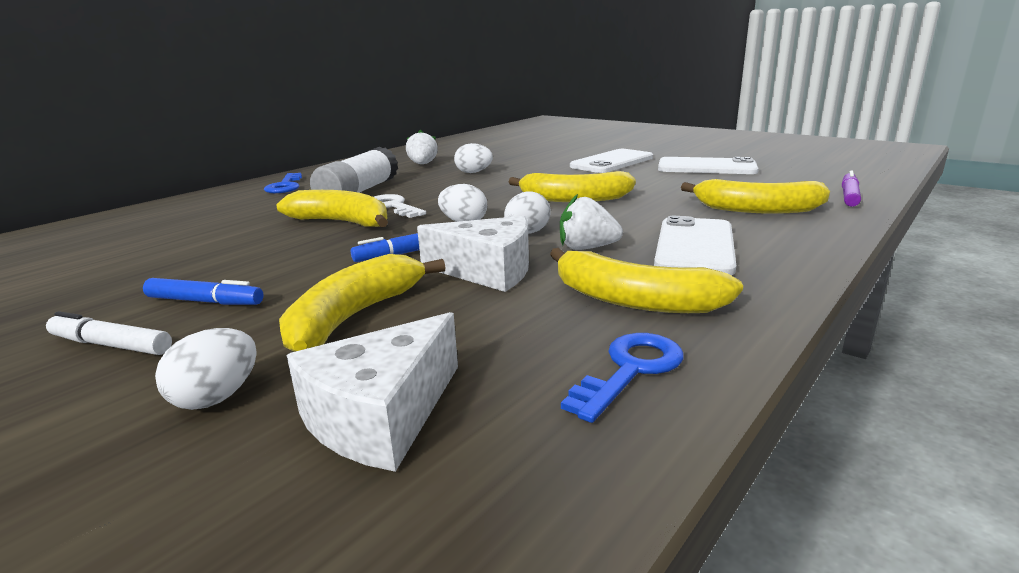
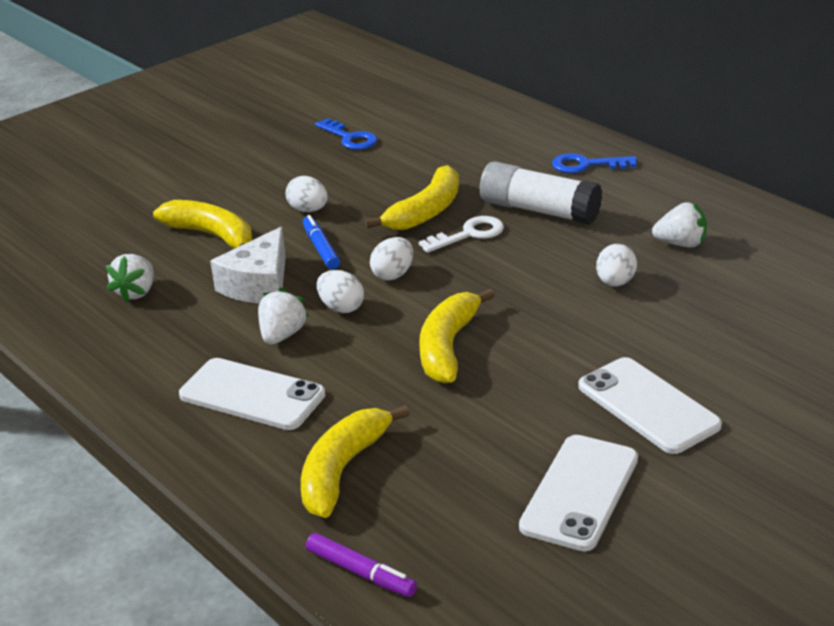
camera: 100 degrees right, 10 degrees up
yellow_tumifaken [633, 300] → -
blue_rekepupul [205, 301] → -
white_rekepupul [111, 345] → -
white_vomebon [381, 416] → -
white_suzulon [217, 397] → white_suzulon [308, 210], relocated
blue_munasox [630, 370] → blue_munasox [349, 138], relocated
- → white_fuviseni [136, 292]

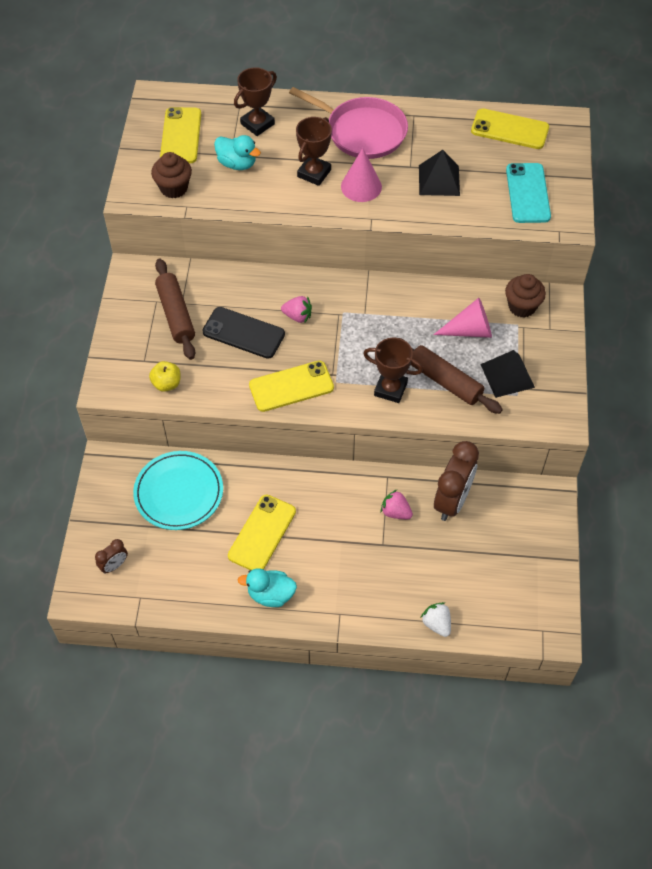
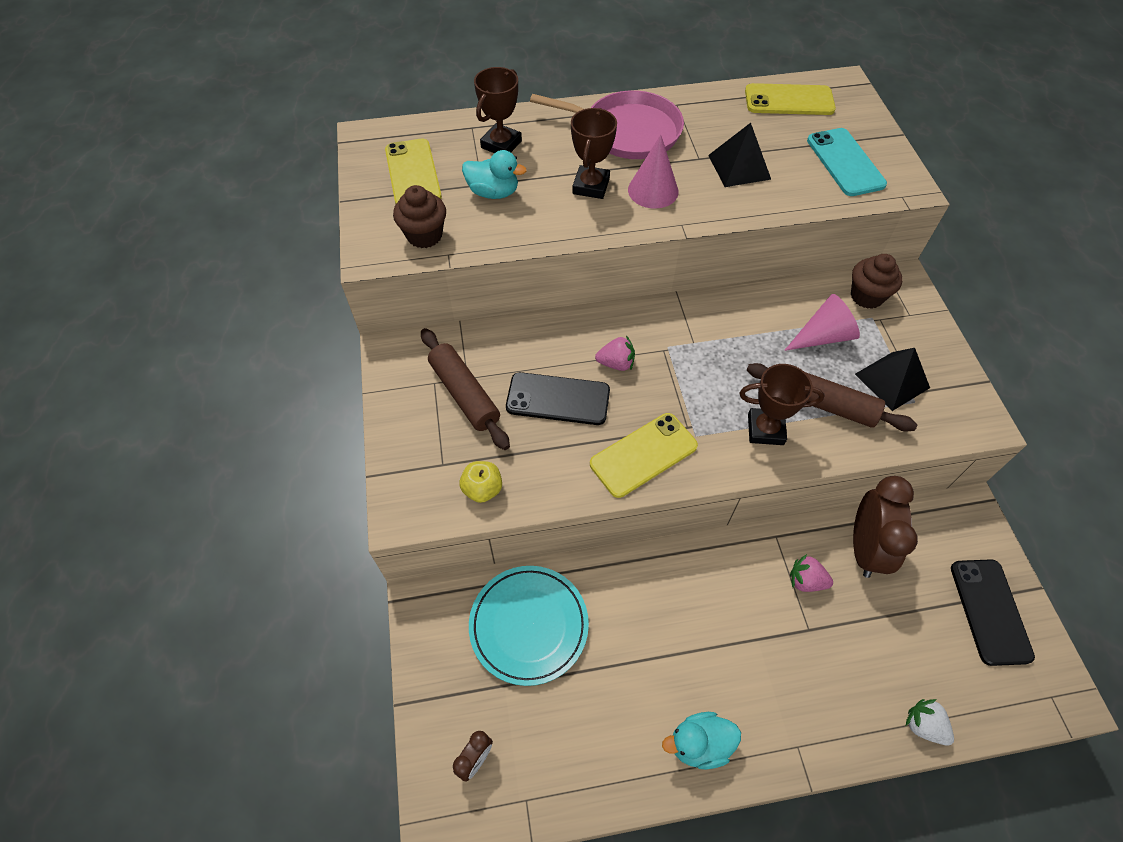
camera: 15 degrees left, 0 degrees up
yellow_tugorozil [262, 533] → -
- → black_tugorozil [990, 611]

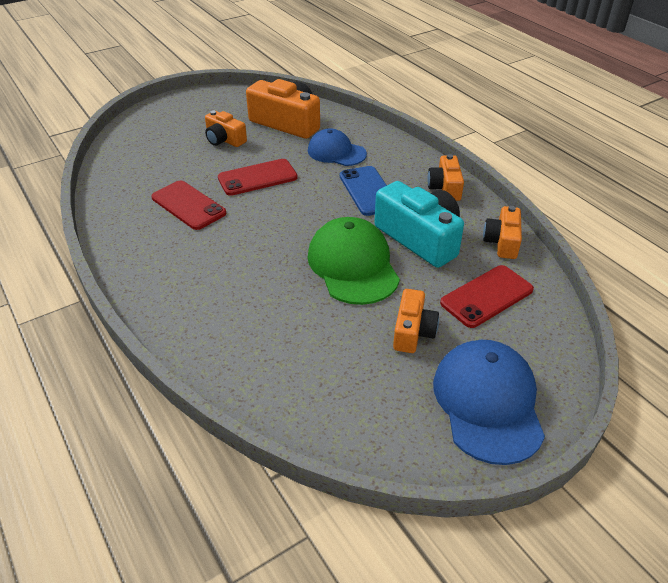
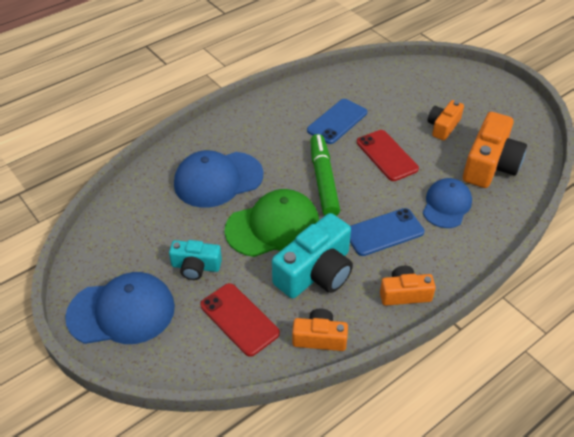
camera: 85 degrees right, 5 degrees up
red_tugorozil [188, 205] → blue_tugorozil [337, 121]
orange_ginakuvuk [413, 331] → turquoise_ginakuvuk [196, 266]
- → green_rekepupul [323, 181]
- → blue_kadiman [218, 179]

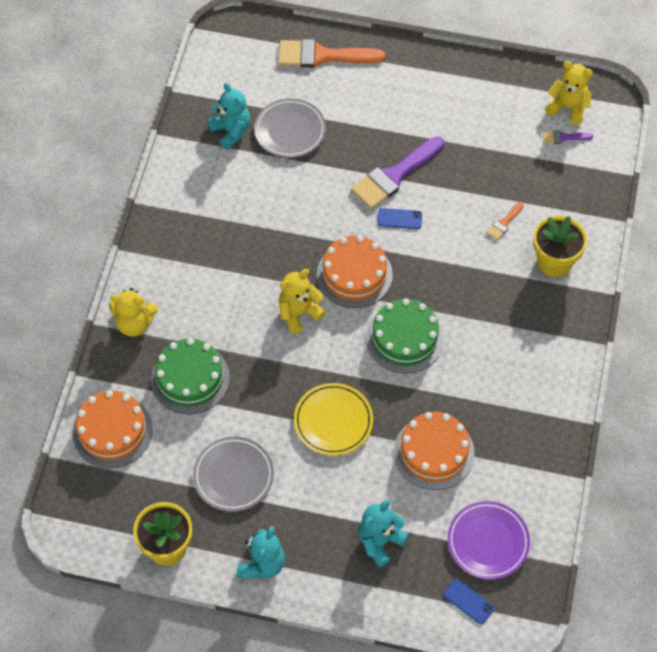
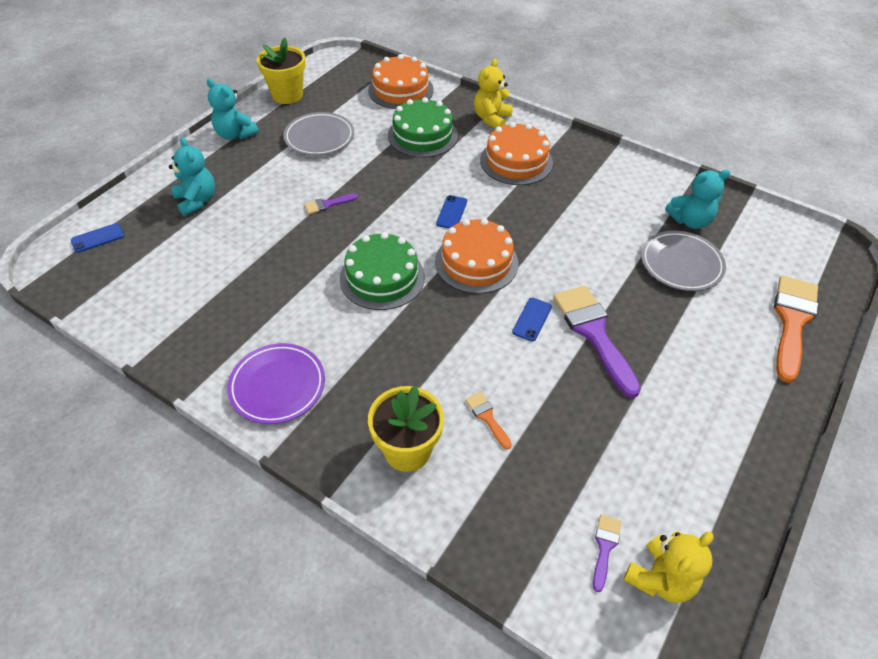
camera: 110 degrees right, 10 degrees down
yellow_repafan [299, 313] → blue_tugorozil [452, 212]
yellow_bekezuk [333, 421] → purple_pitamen [327, 204]
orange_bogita [434, 452] → orange_bogita [516, 161], relocated
purple_bekezuk [488, 542] → purple_bekezuk [277, 386], relocated

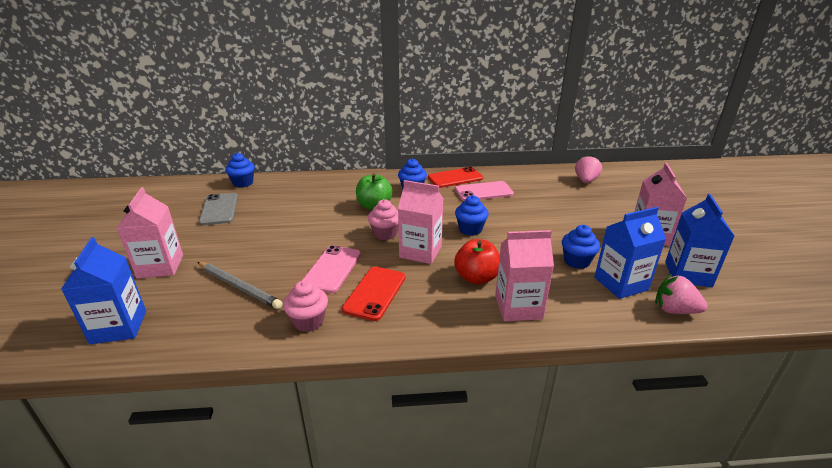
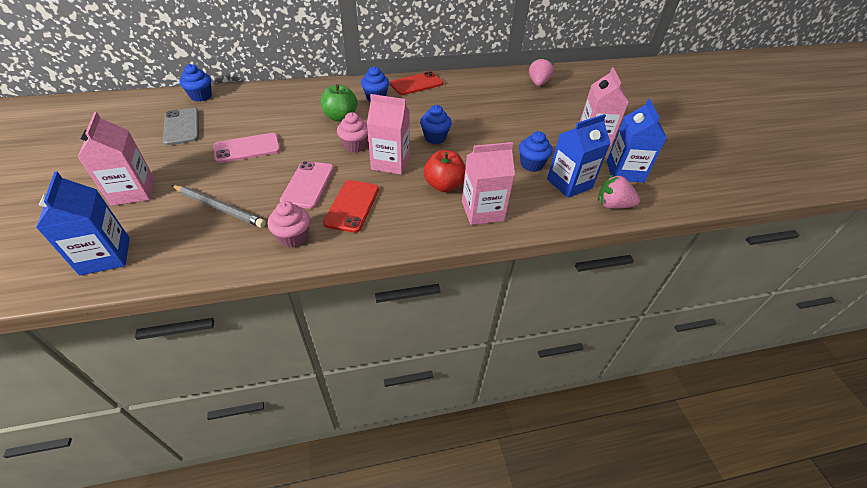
camera: 10 degrees left, 15 degrees up
pink_tugorozil [483, 191] → pink_tugorozil [247, 148], relocated

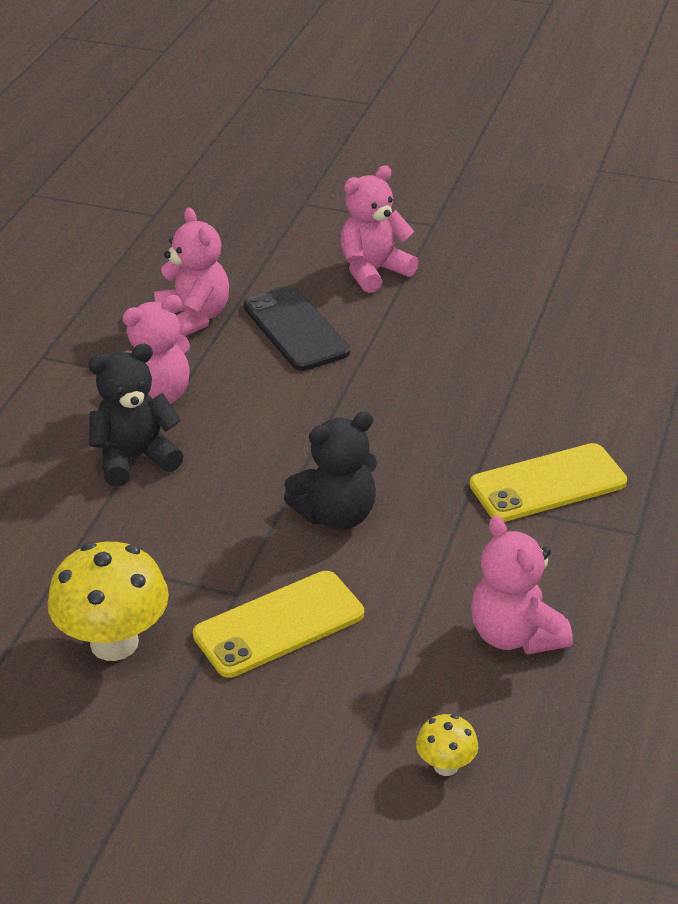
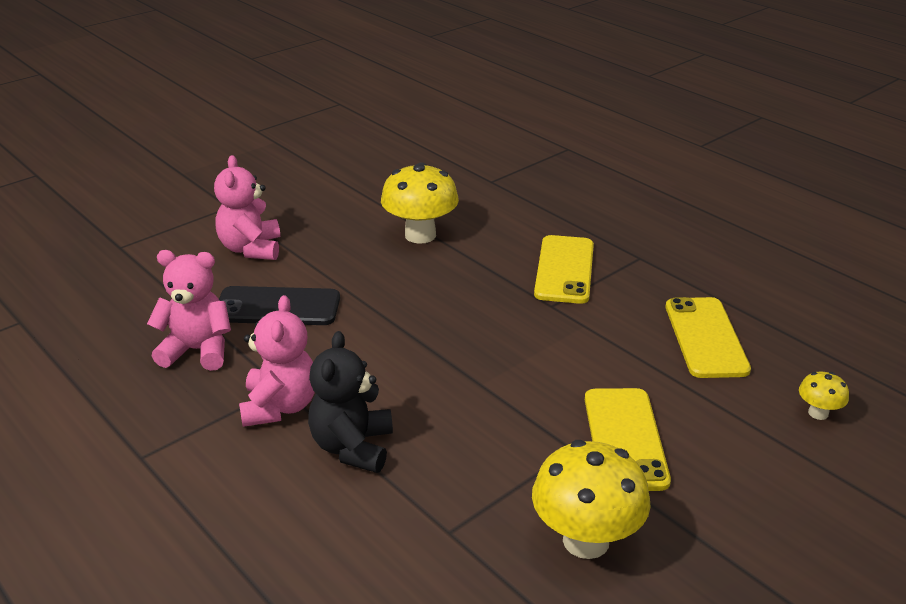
camera: 60 degrees left, 5 degrees down
black_repafan [336, 515] → -
pink_repafan [515, 635] → yellow_tugorozil [705, 337]
- → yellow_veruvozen [420, 235]

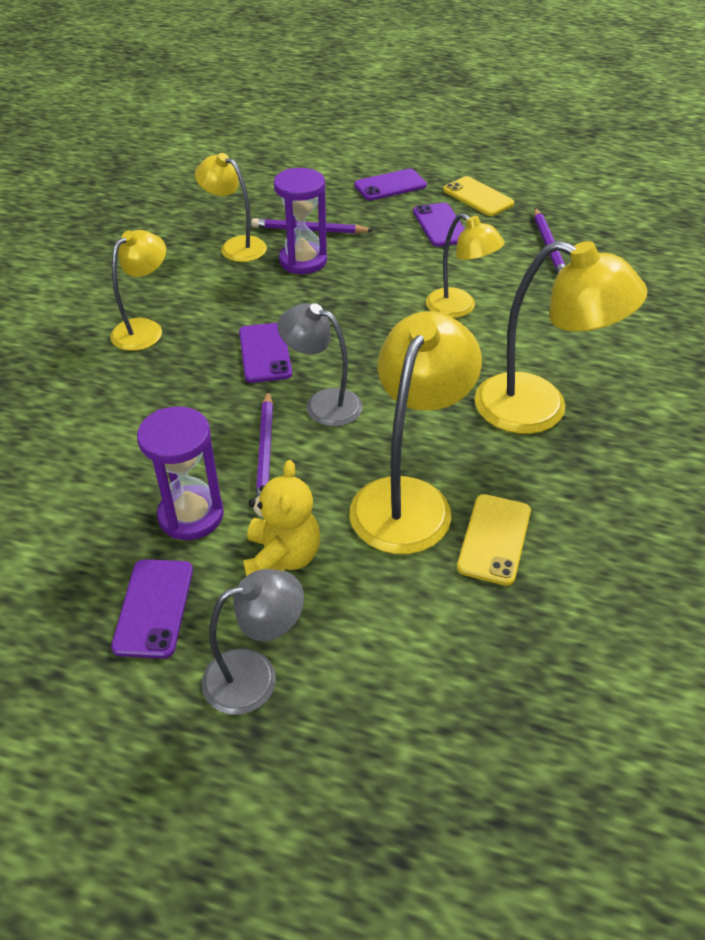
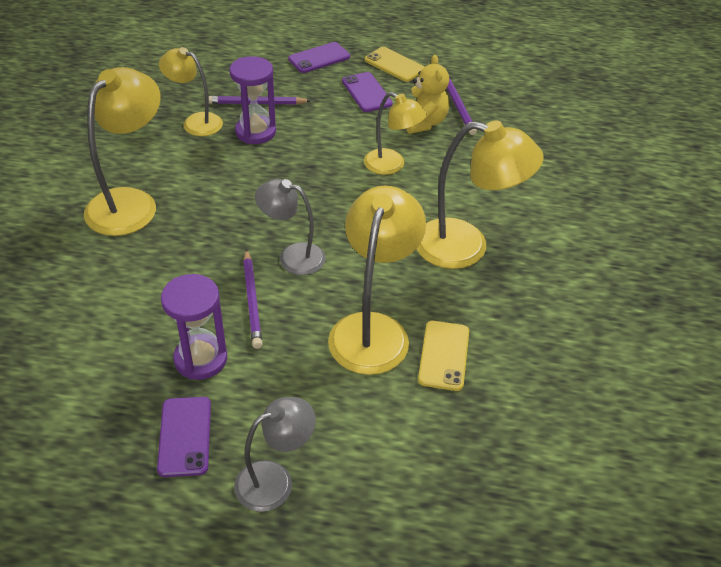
camera: 10 degrees left, 0 degrees up
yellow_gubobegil [145, 329] → yellow_gubobegil [130, 202], x1.62
purple_tugorozil [265, 353] → -
yellow_repafan [282, 558] → yellow_repafan [424, 122], relocated

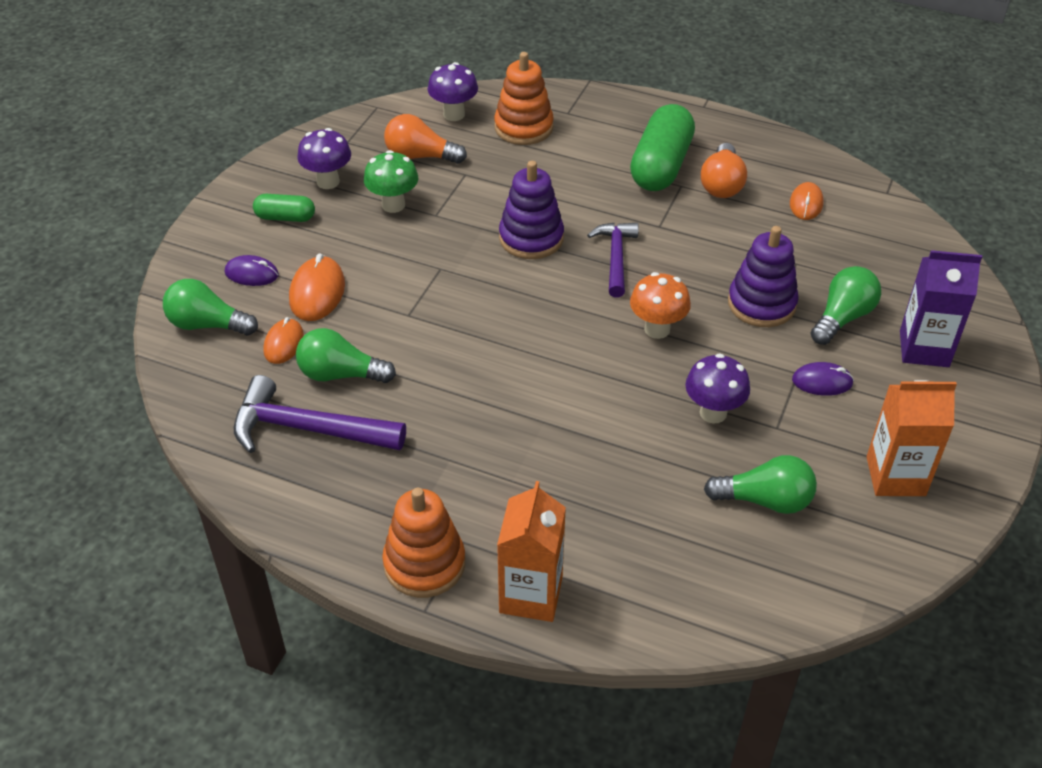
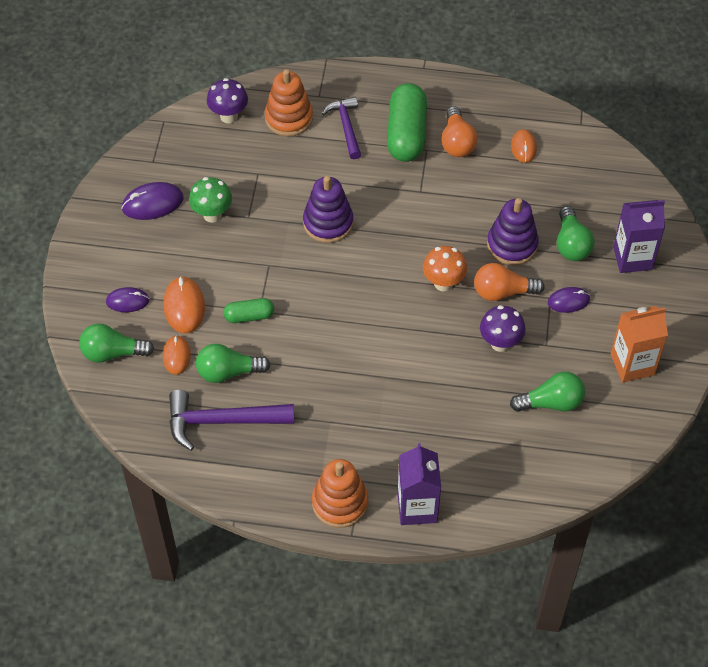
camera: 15 degrees left, 10 degrees up
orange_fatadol [420, 156] → orange_fatadol [502, 292], relocated
purple_veruvozen [328, 182] → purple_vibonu [152, 203]
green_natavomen [285, 217] → green_natavomen [249, 316], relocated
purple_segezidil [615, 257] → purple_segezidil [346, 127], relocated
green_fatadol [842, 317] → green_fatadol [571, 244], 150 degrees clockwise
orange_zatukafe [531, 595] → purple_zatukafe [417, 507]

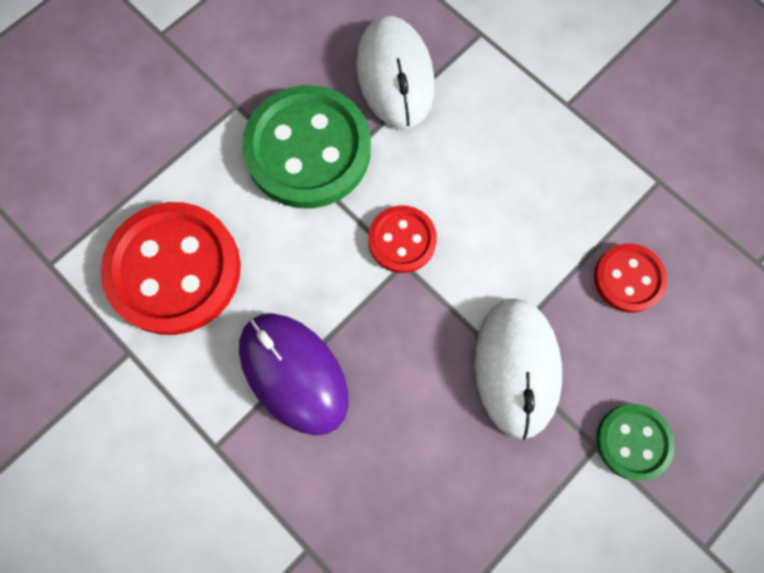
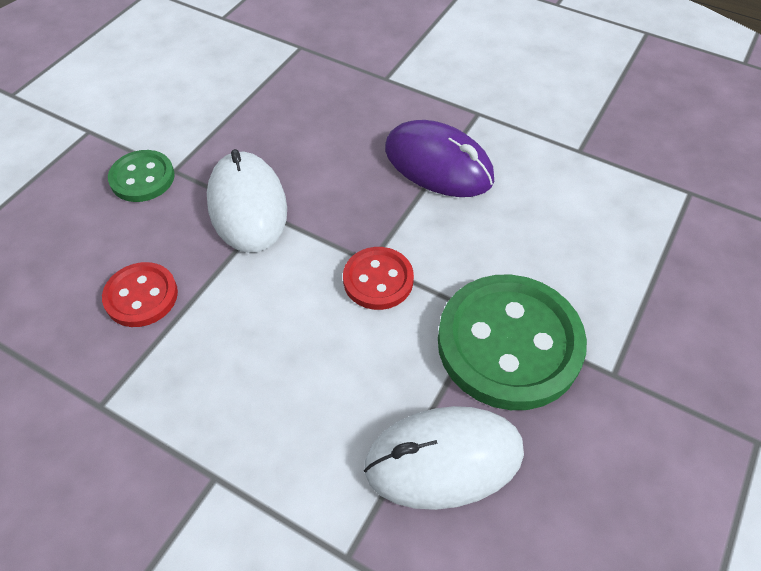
camera: 165 degrees right, 20 degrees down
white_vibonu [395, 75] → white_vibonu [444, 459], 75 degrees counterclockwise
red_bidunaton [174, 270] → -

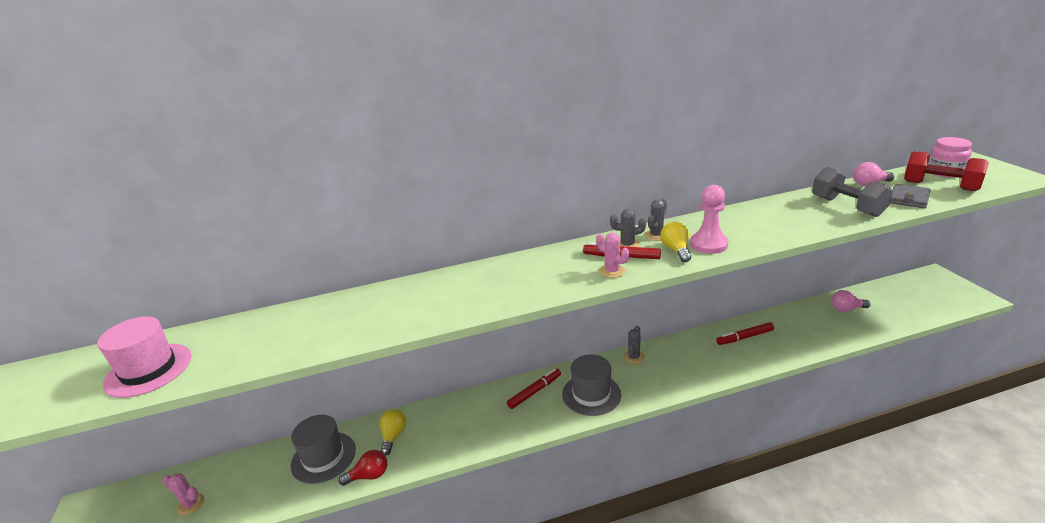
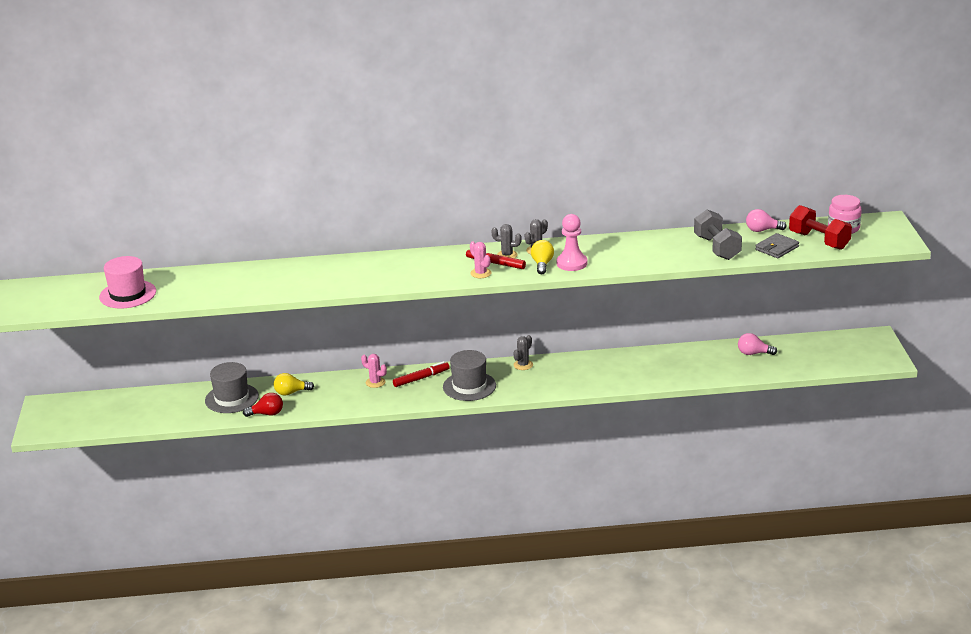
camera: 10 degrees right, 0 degrees up
red_rekepupul [744, 337] → -
yellow_fatadol [393, 436] → yellow_fatadol [291, 392], 120 degrees counterclockwise
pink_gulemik [190, 504] → pink_gulemik [375, 382], relocated

